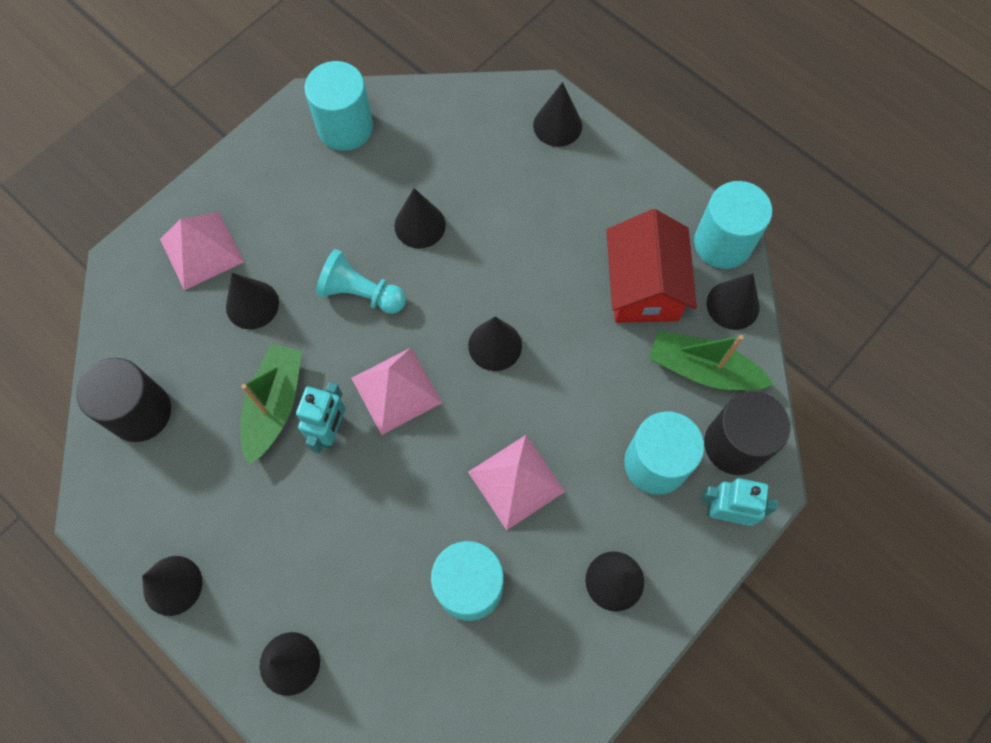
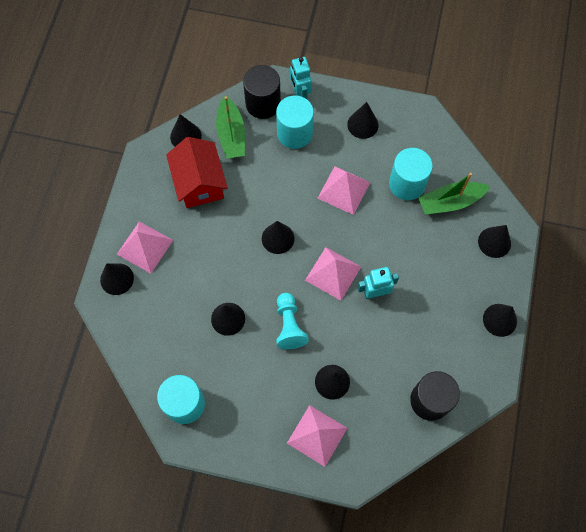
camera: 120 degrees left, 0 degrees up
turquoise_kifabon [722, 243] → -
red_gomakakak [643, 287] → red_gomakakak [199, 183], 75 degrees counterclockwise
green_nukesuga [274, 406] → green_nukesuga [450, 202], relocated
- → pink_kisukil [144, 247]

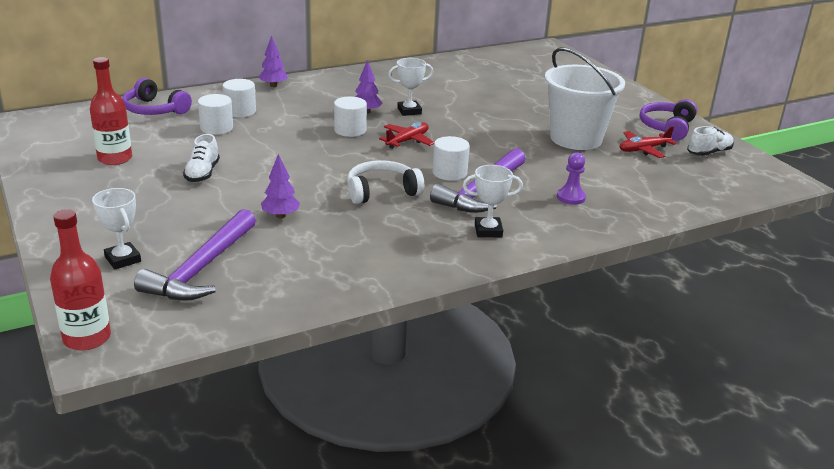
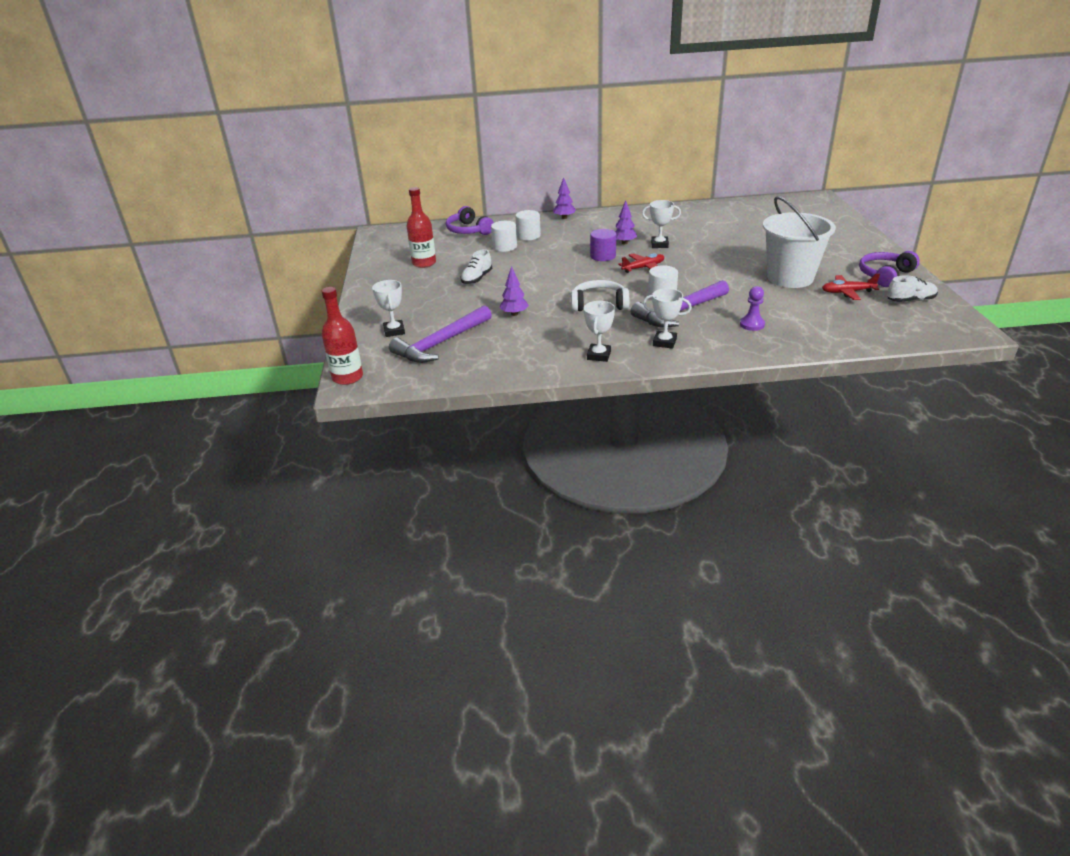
camera: 25 degrees right, 5 degrees up
white_kifabon [350, 130] → purple_kifabon [603, 256]
- → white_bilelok [599, 355]

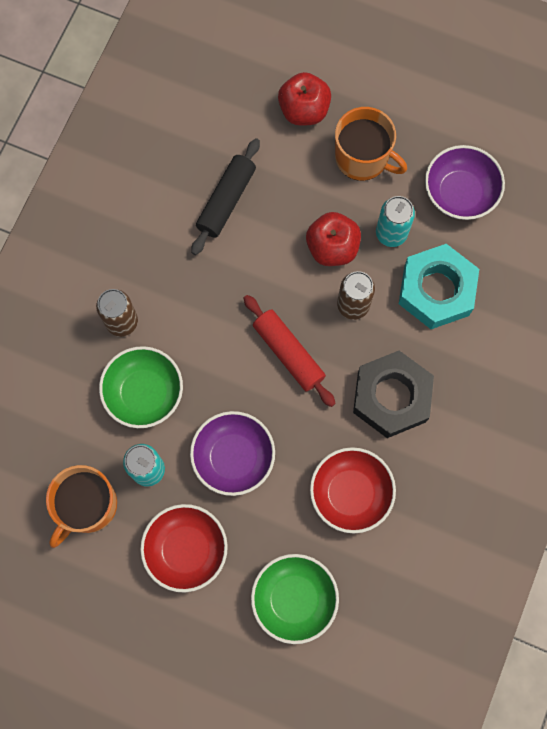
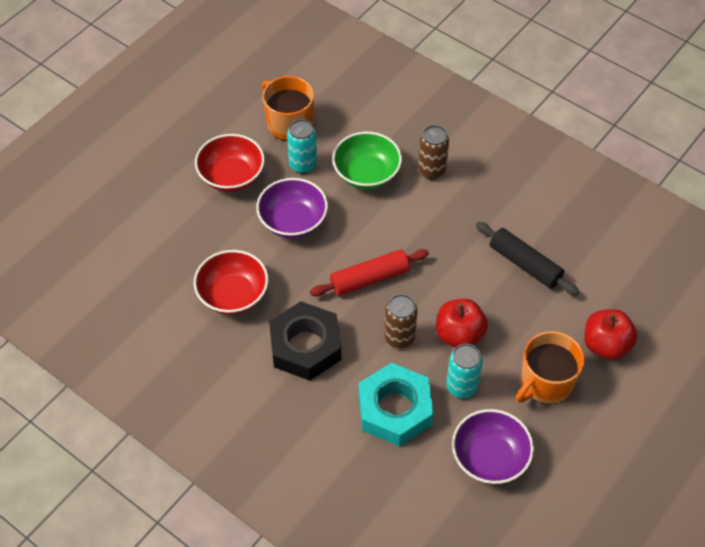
camera: 105 degrees right, 20 degrees down
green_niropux [294, 599] → -

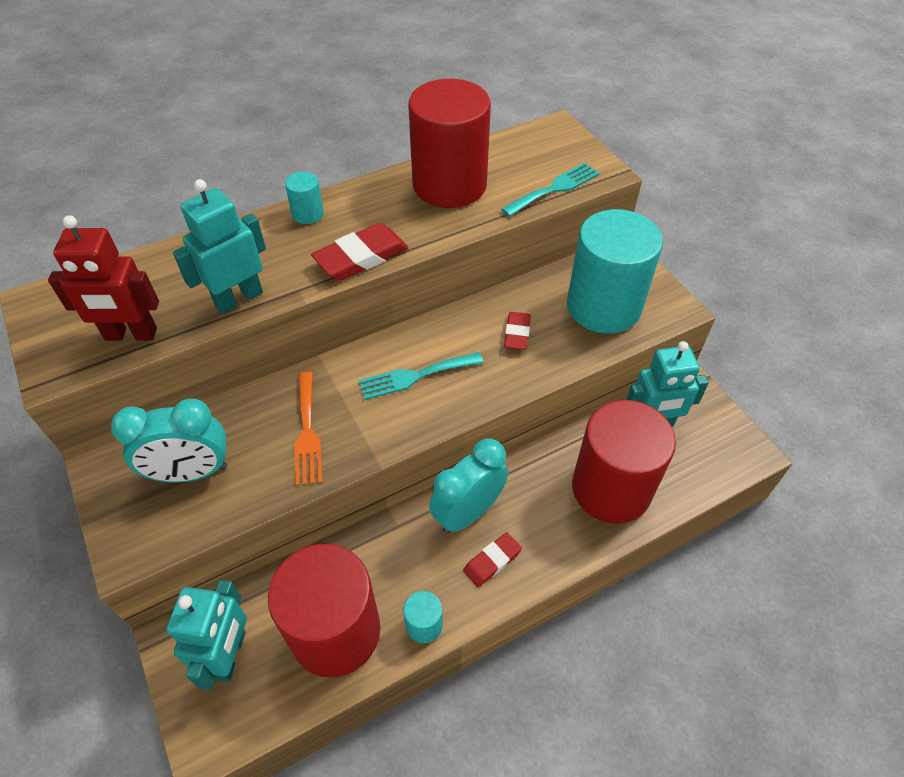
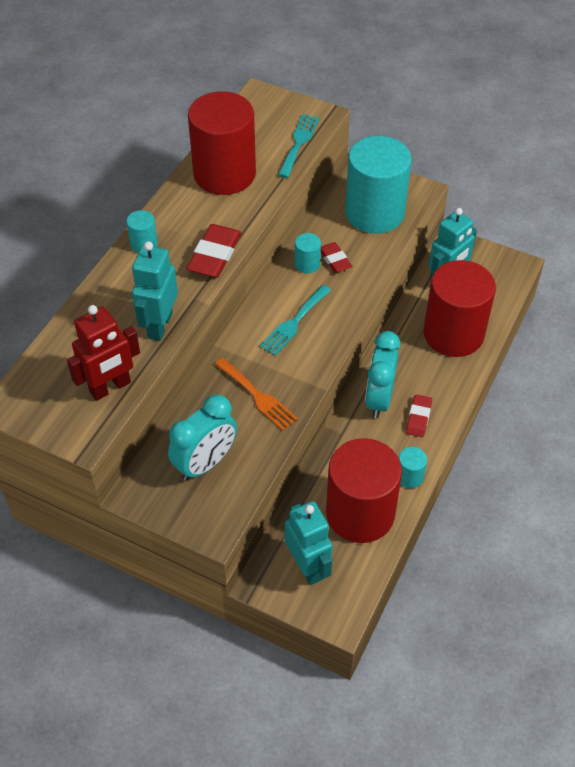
camera: 35 degrees left, 0 degrees up
- → turquoise_kifabon [307, 264]

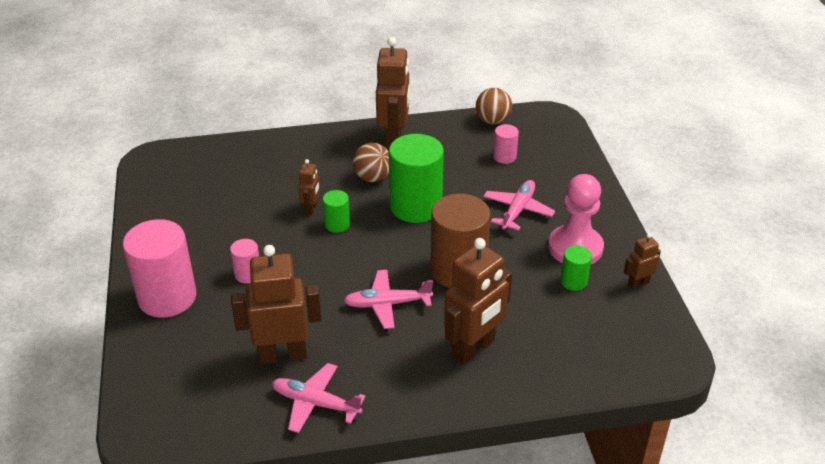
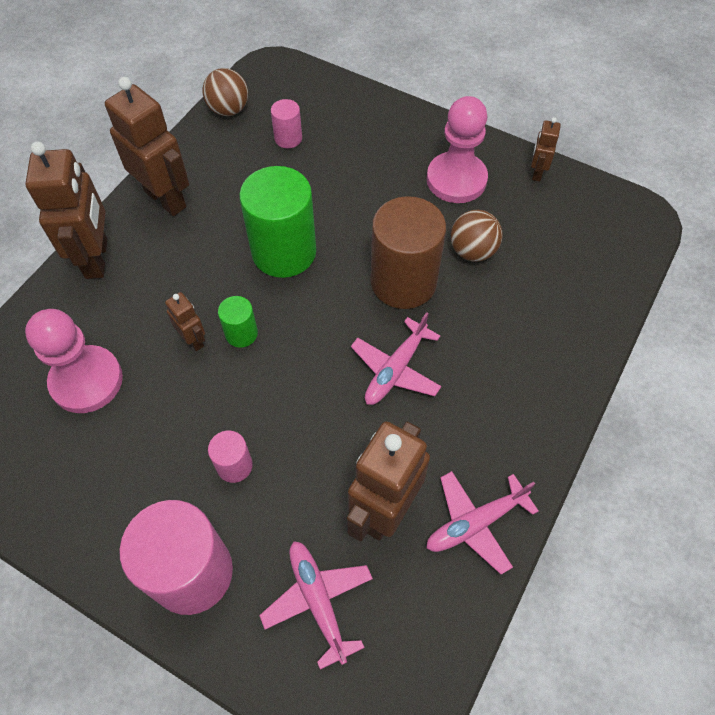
camera: 50 degrees left, 20 degrees up
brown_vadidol [372, 177] → brown_vadidol [472, 251], relocated
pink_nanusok [518, 210] → pink_nanusok [318, 600], relocated
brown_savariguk [473, 349] → brown_savariguk [97, 258], relocated
green_kifabon [573, 281] → -
- → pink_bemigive [86, 381]

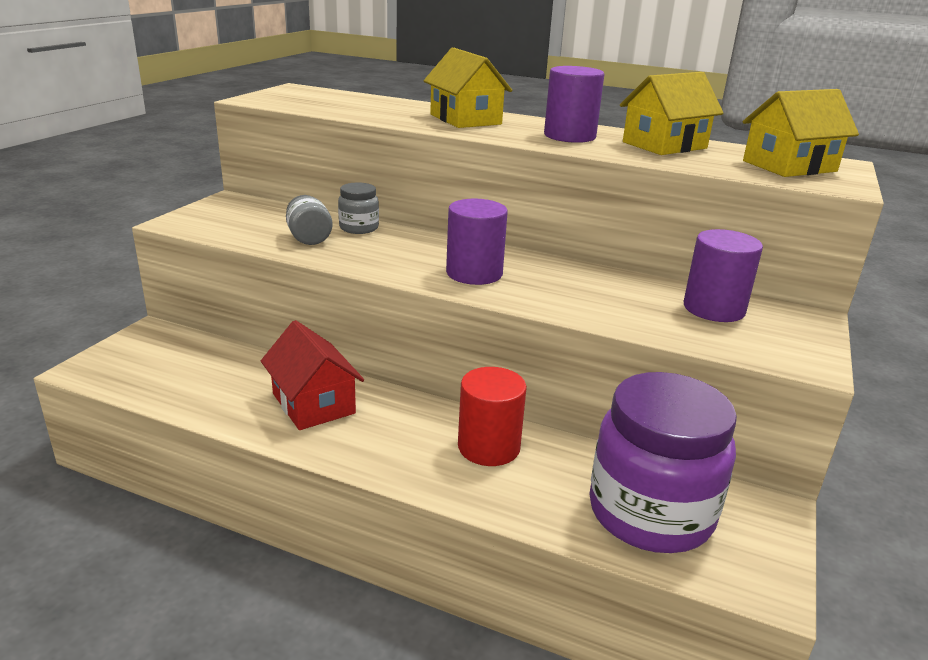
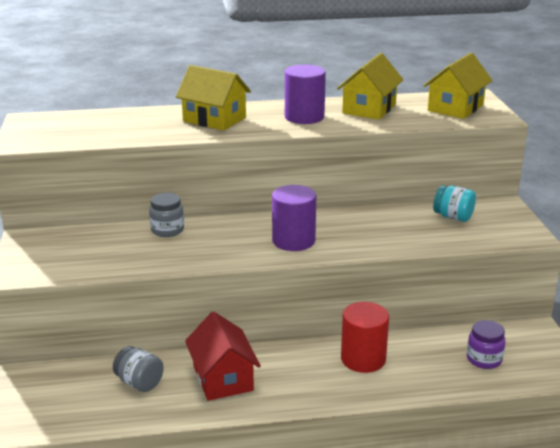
camera: 30 degrees left, 0 degrees up
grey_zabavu [309, 238] → grey_zabavu [139, 383], relocated
purple_kifabon [714, 309] → turquoise_zabavu [453, 217]
red_gomakakak [313, 403] → red_gomakakak [223, 378], 45 degrees clockwise
purple_zabavu [650, 513] → purple_zabavu [484, 359], x0.44

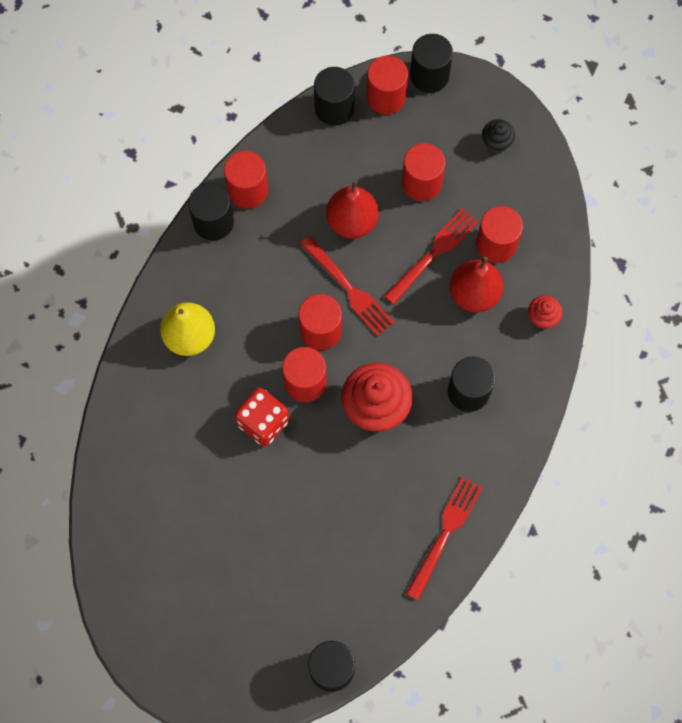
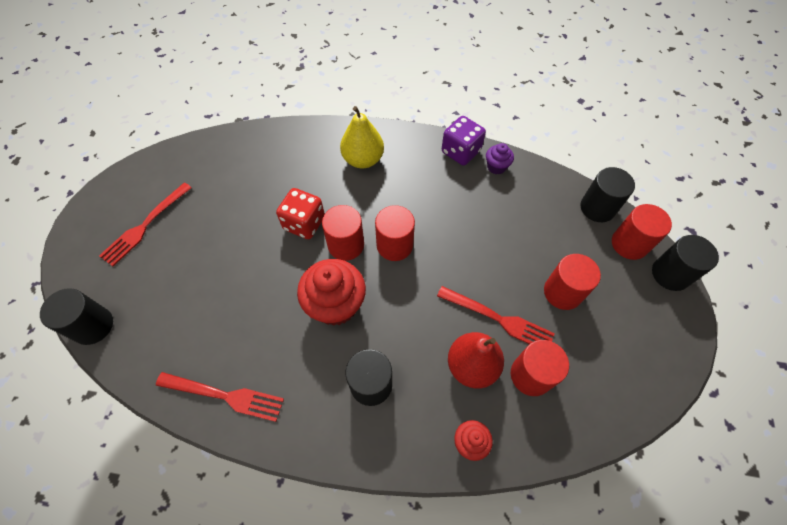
camera: 75 degrees right, 10 degrees down
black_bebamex [496, 143] → -
red_kifabon [248, 190] → purple_bebamex [496, 167]
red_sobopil [352, 221] → -
black_kifabon [213, 222] → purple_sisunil [460, 152]
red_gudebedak [348, 288] → red_gudebedak [145, 225], relocated

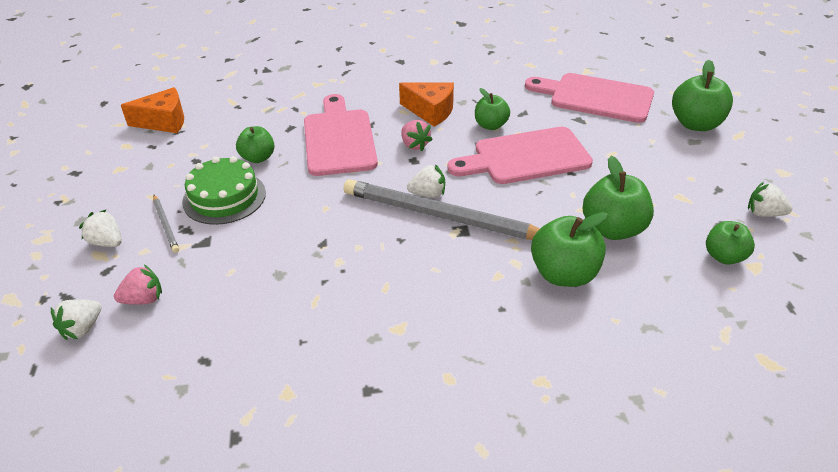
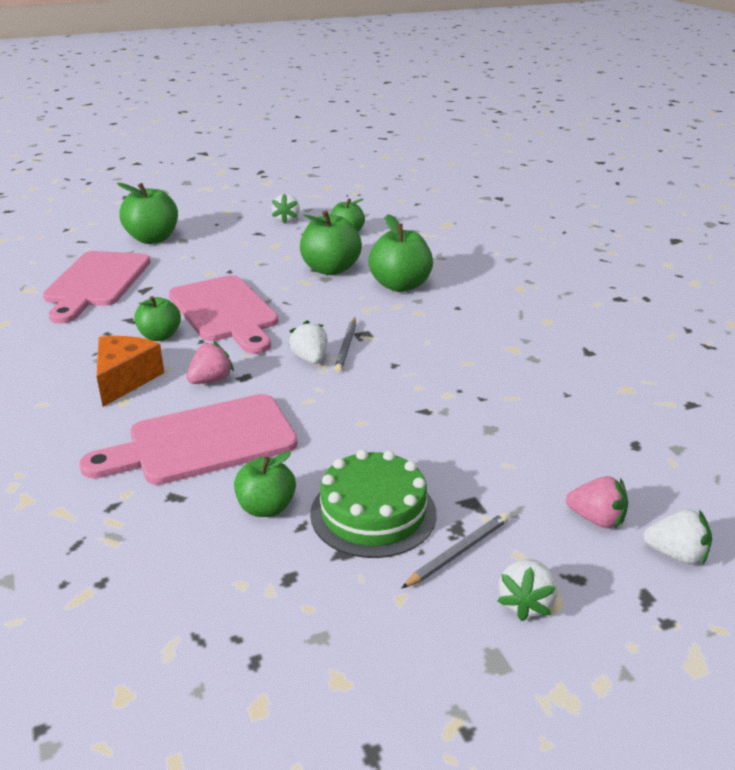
camera: 105 degrees left, 10 degrees down
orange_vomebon [164, 122] → -
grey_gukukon [442, 216] → grey_gukukon [346, 346], x0.43
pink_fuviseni [143, 299] → pink_fuviseni [596, 519], 150 degrees clockwise

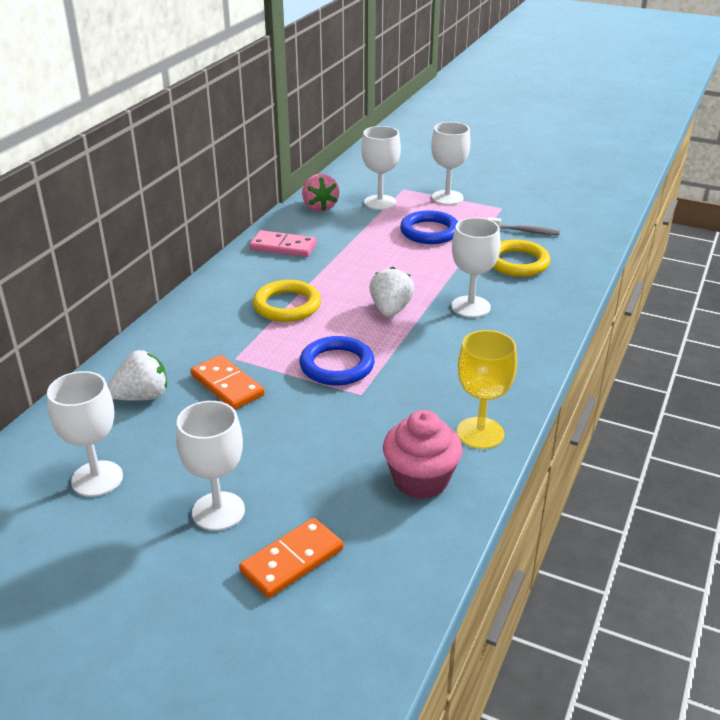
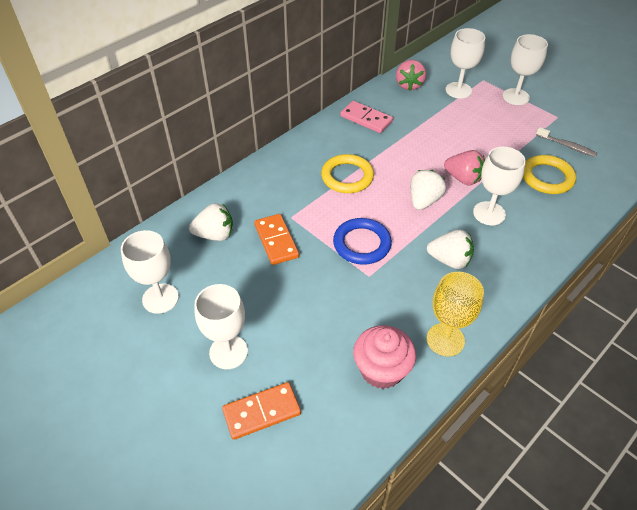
camera: 20 degrees right, 15 degrees up
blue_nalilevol [429, 232] → -
- → pink_fuviseni [463, 178]
- → white_fuviseni [449, 260]

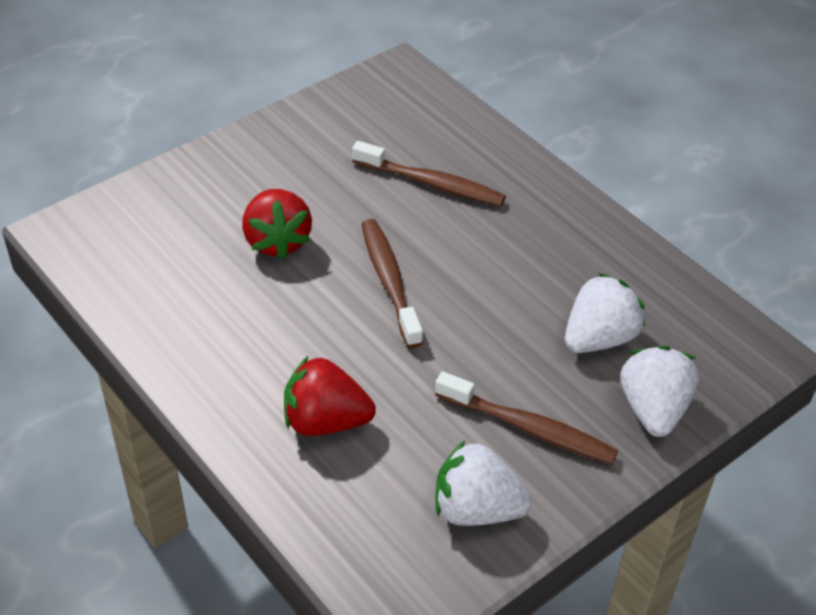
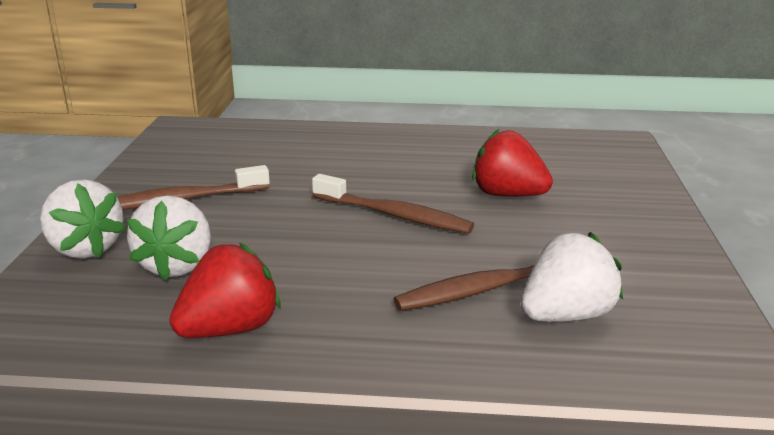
camera: 135 degrees right, 20 degrees down
red_fuviseni [325, 421] → red_fuviseni [230, 329], relocated
white_fuviseni [476, 509] → white_fuviseni [566, 315], relocated

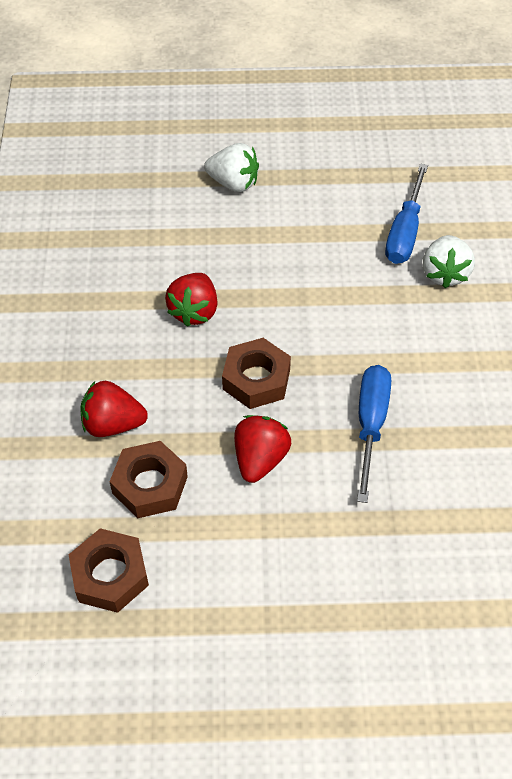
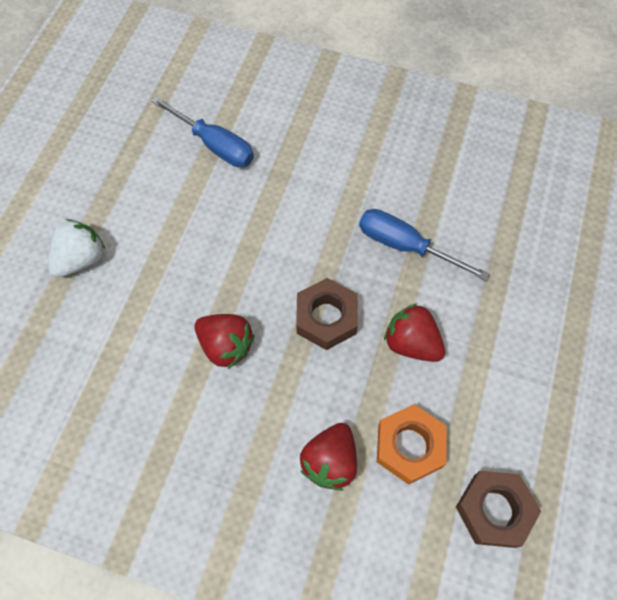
camera: 70 degrees left, 10 degrees up
white_fuviseni [444, 273] → -
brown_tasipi [150, 485] → orange_tasipi [409, 446]

